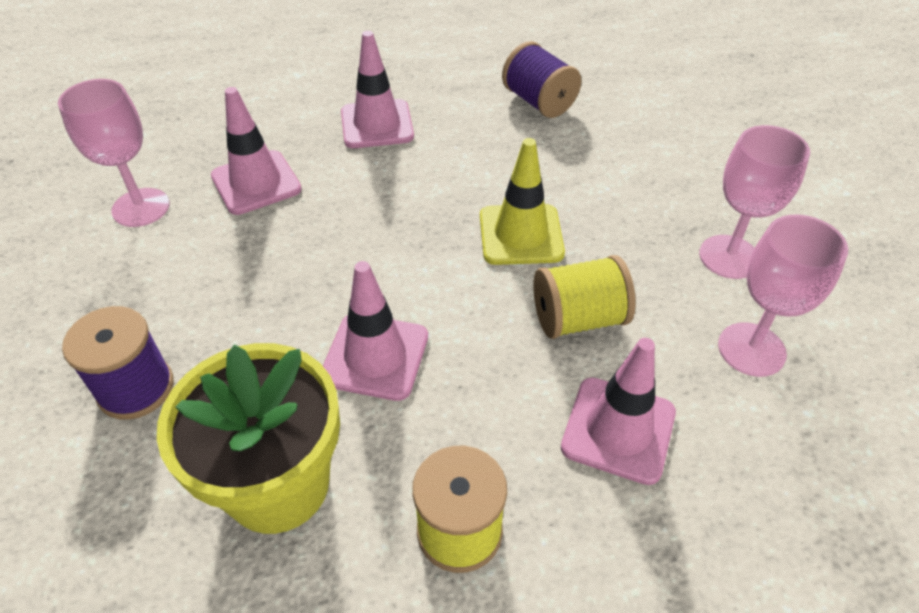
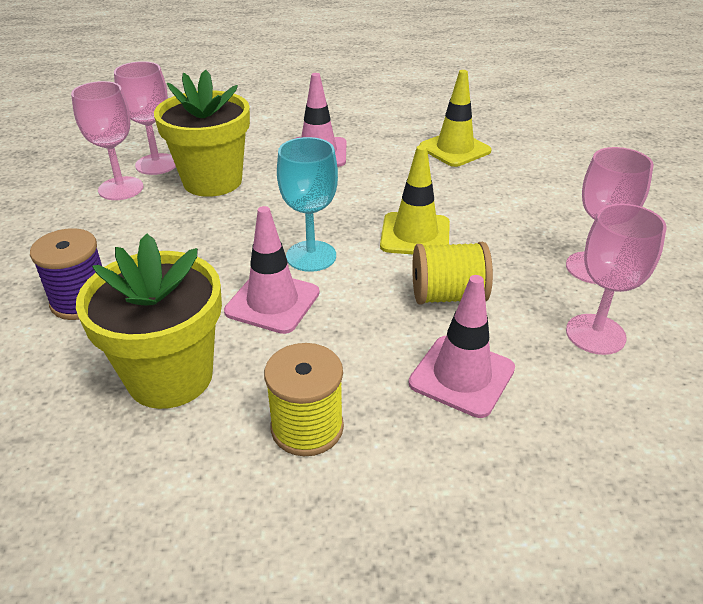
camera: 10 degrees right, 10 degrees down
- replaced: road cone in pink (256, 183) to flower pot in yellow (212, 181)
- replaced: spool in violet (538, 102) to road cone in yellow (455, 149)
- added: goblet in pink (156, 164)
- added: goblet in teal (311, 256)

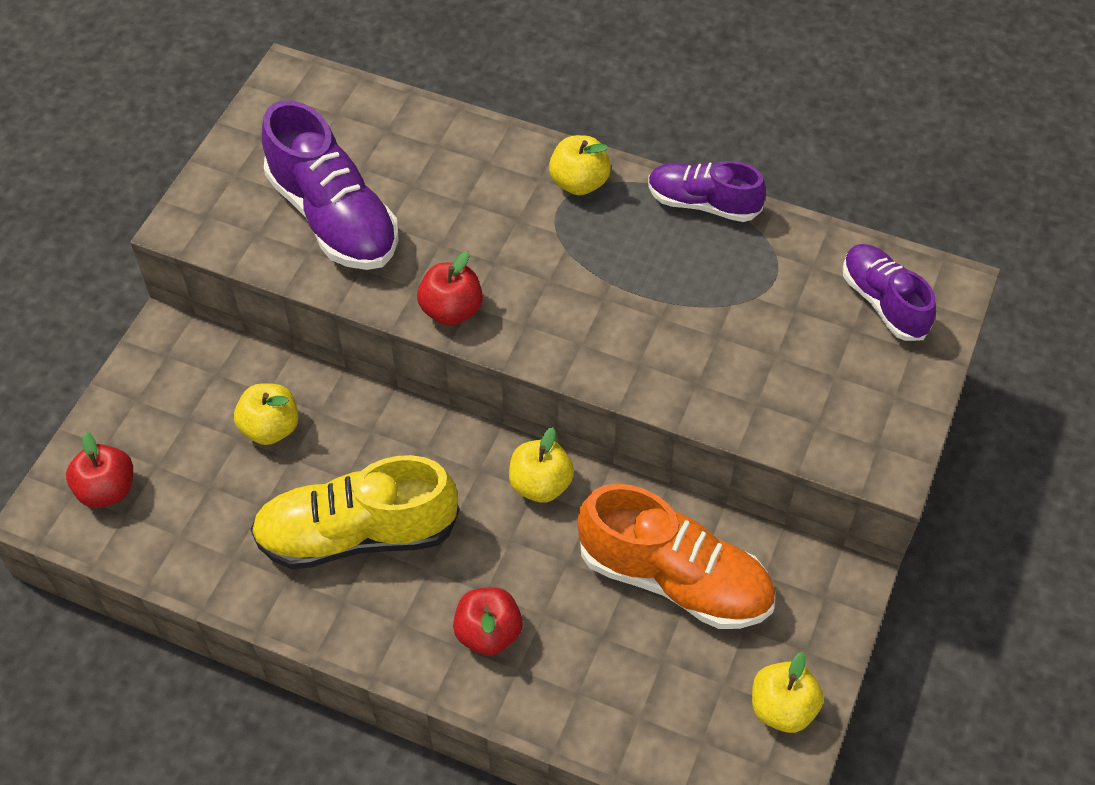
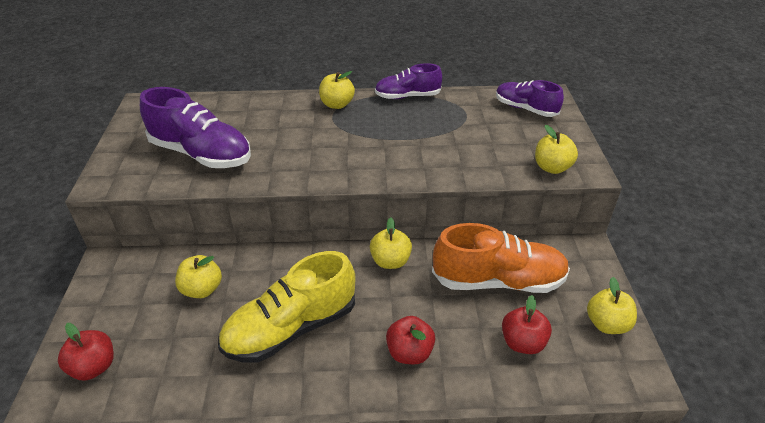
camera: 25 degrees left, 15 degrees down
- moved: toy apple in red (451, 310) to (522, 342)
- added: toy apple in yellow (552, 168)

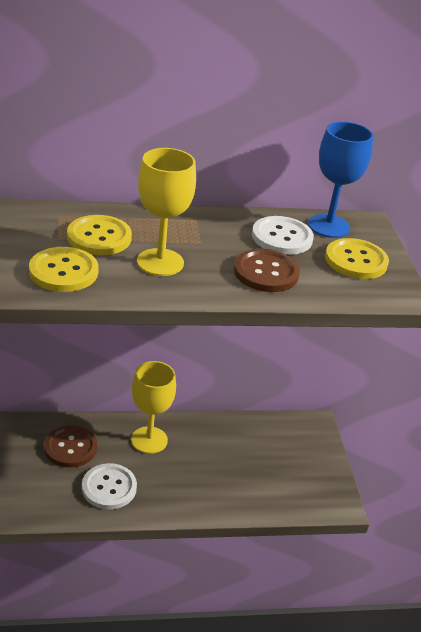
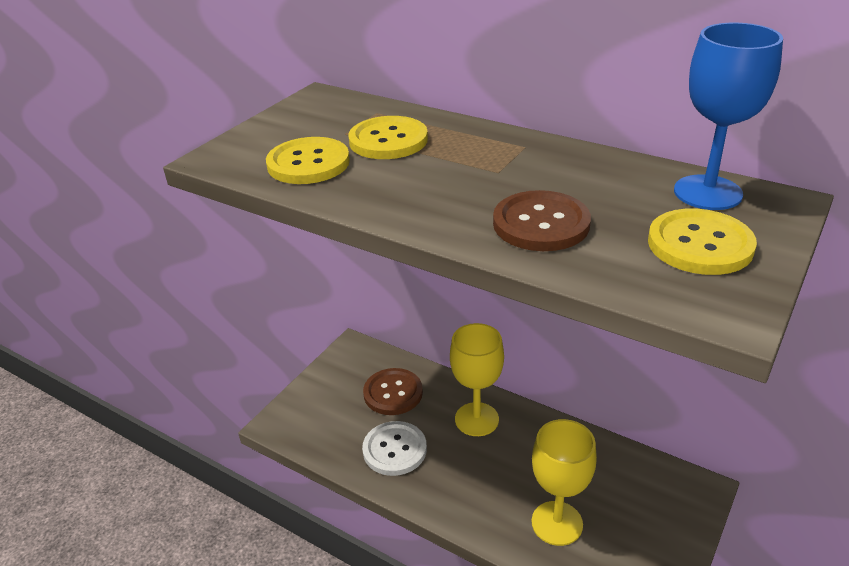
camera: 45 degrees right, 0 degrees up
- moved: goblet in yellow (160, 262) to (557, 523)
- removed: sewing button in white (282, 237)

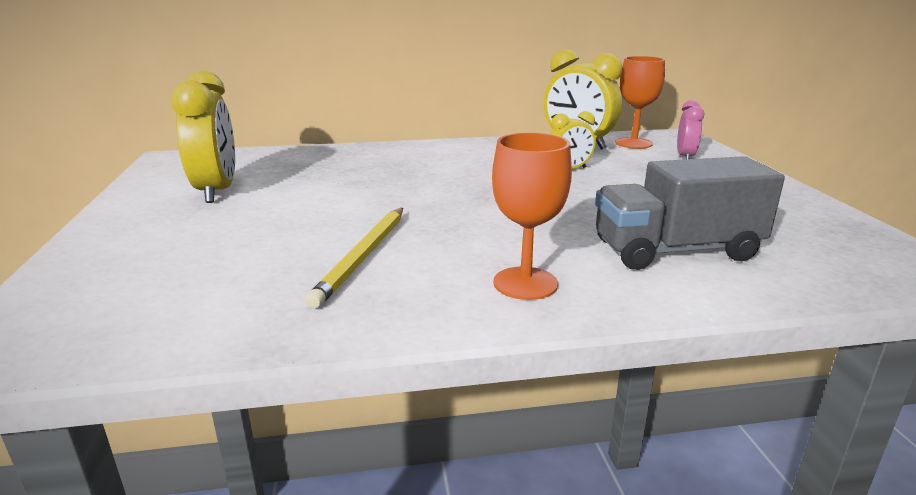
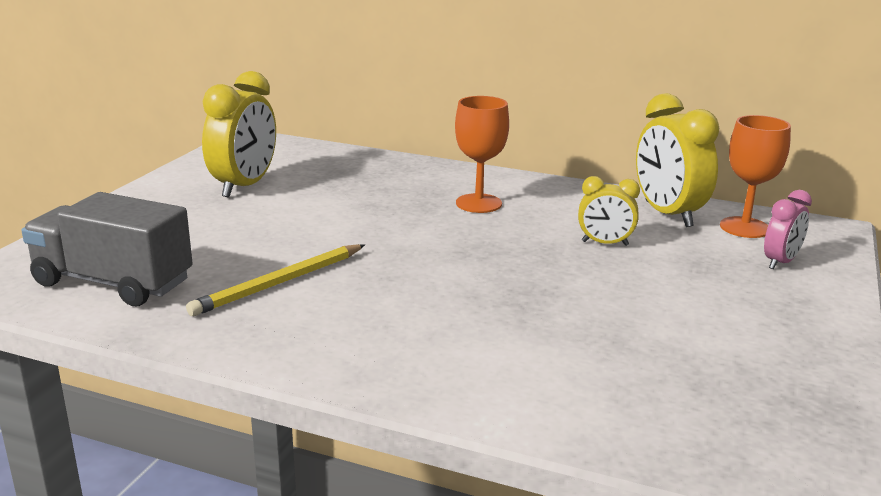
camera: 30 degrees right, 0 degrees up
- moved: goblet in orange-coloured (525, 283) to (478, 203)
- moved: truck in ash-grey (676, 250) to (113, 282)

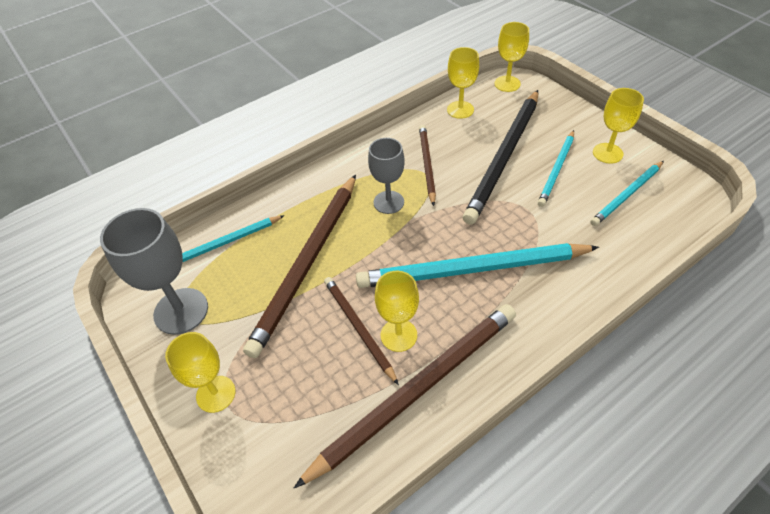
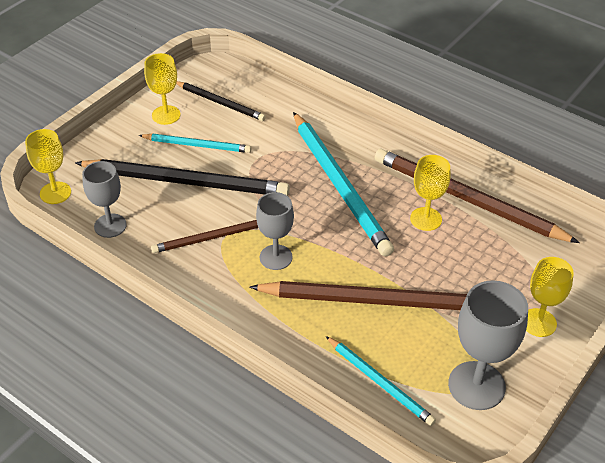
camera: 110 degrees left, 5 degrees down
- removed: lead pencil in brown (358, 328)
- recoloured: goblet in yellow (460, 110) to goblet in ash-grey (110, 225)
- recoloured: lead pencil in teal (627, 195) to lead pencil in ebony (220, 103)

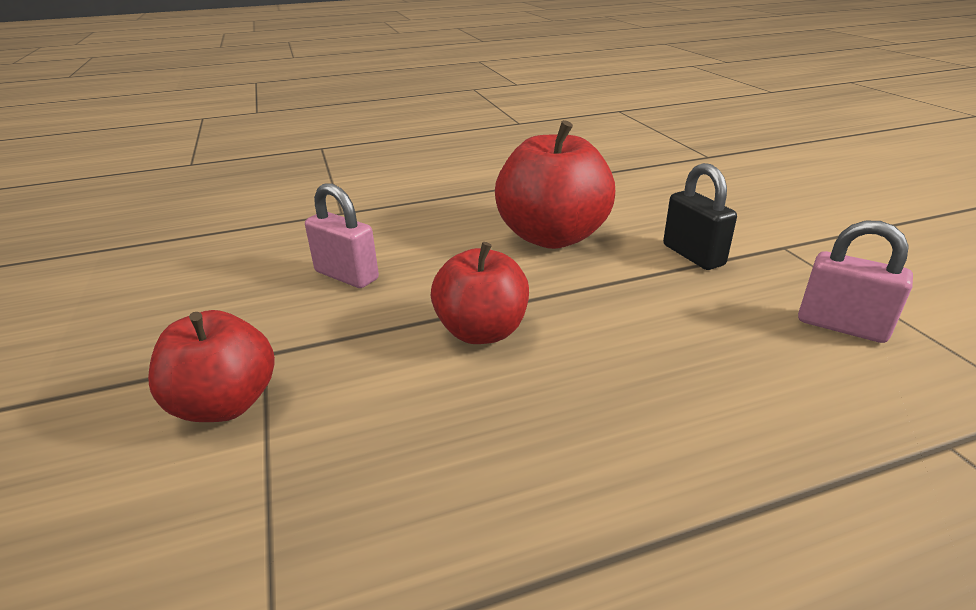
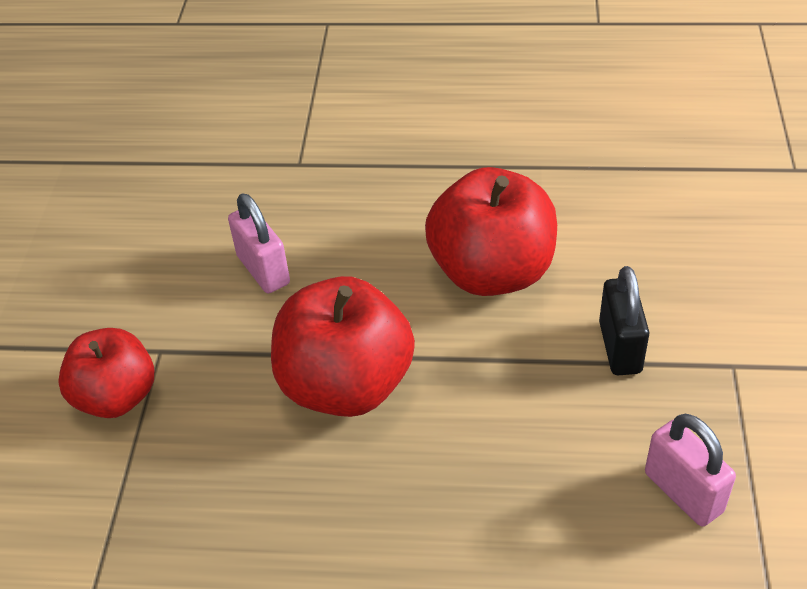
camera: 25 degrees right, 15 degrees up
- resized: toy apple in red (482, 331) = (346, 385) x1.52

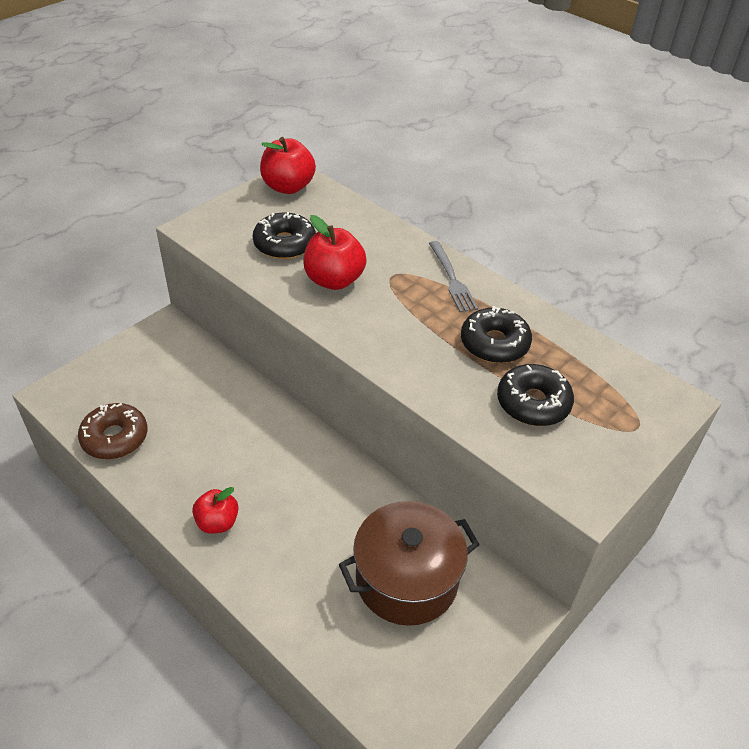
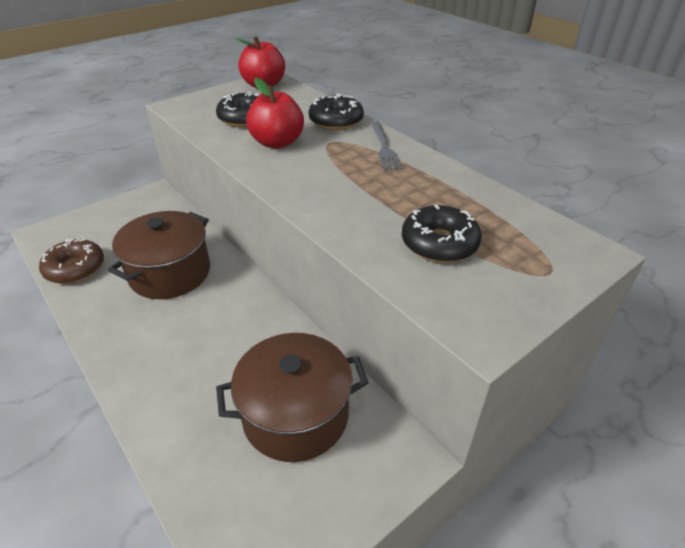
camera: 10 degrees right, 5 degrees down
- removed: toy apple in red (217, 522)
- moved: donut in ebony (494, 343) to (336, 121)
- added: pot in brown (170, 273)

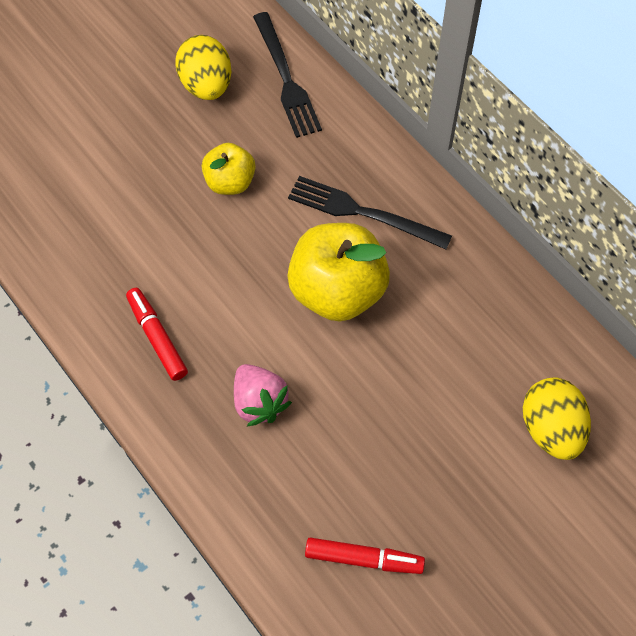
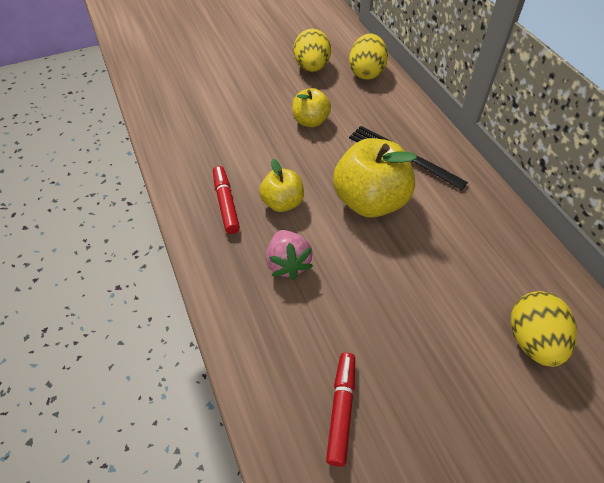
camera: 15 degrees right, 10 degrees down
- replaced: fork in ebony (286, 79) to toy egg in yellow (366, 72)
- turned: marker in red (364, 559) = (341, 410) 105 degrees counterclockwise
- added: toy apple in yellow (282, 203)

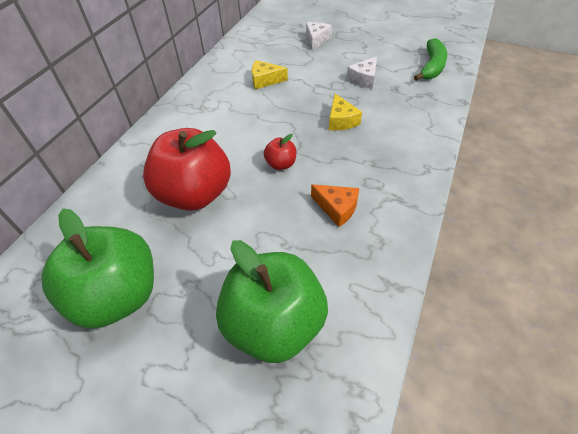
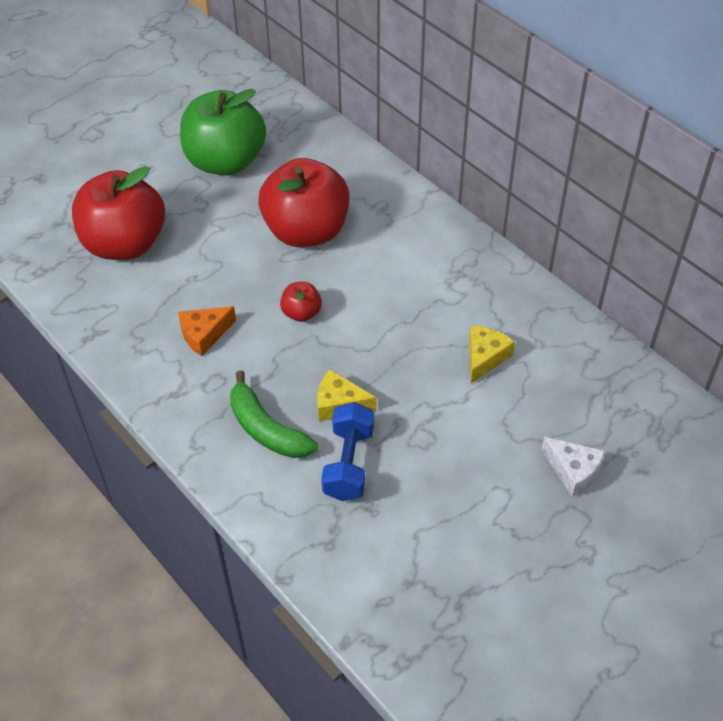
camera: 115 degrees right, 0 degrees up
- recoloured: toy apple in green (274, 323) to toy apple in red (125, 244)
- removed: piece of cheese in white (363, 79)
- moved: toy banana in green (431, 66) to (267, 429)
- added: free weight in blue (349, 463)

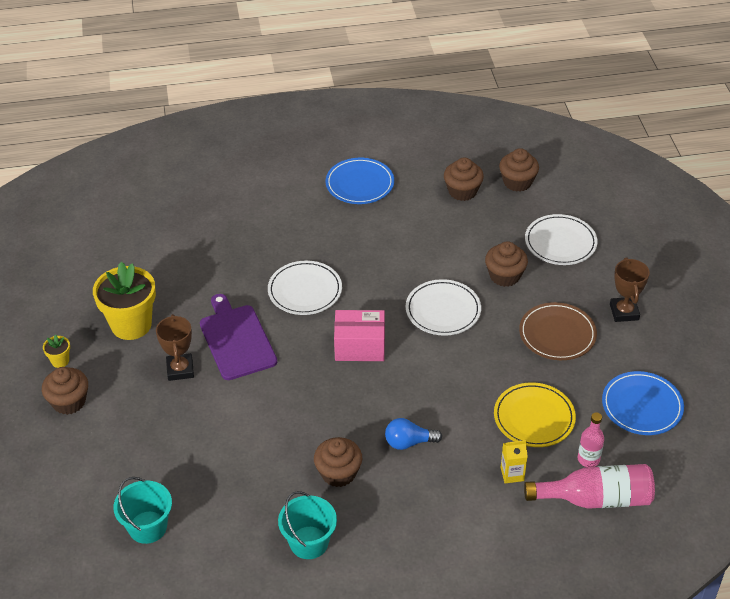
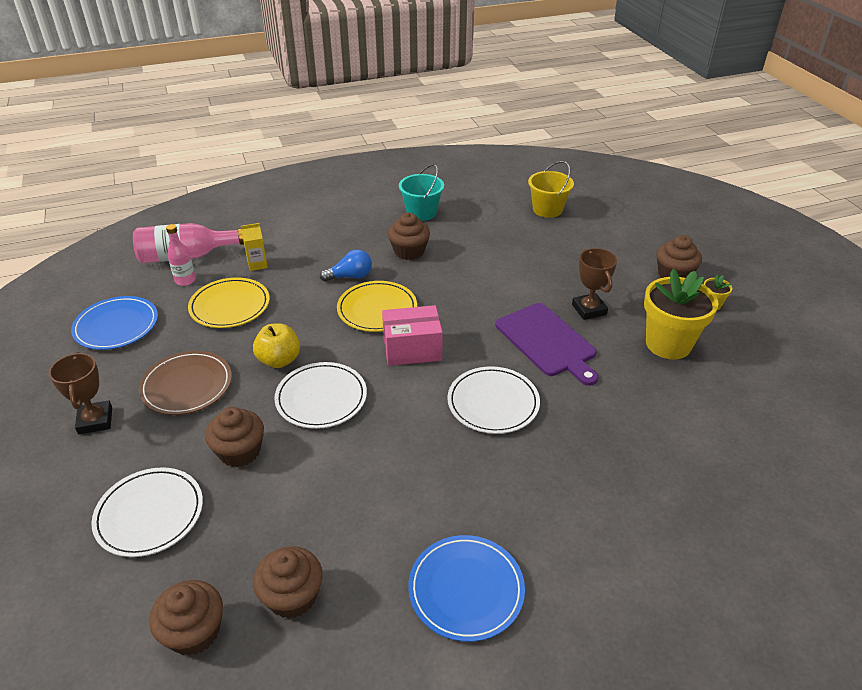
camera: 170 degrees right, 5 degrees down
- recoloured: sand bucket in teal (147, 527) to sand bucket in yellow (547, 209)
- added: toy apple in yellow (279, 360)
- added: flat dish in yellow (377, 309)

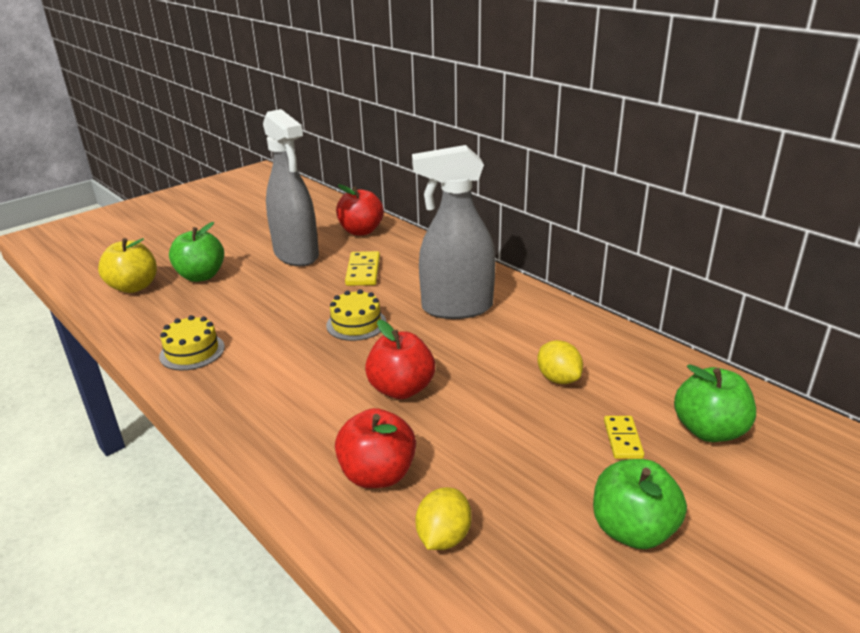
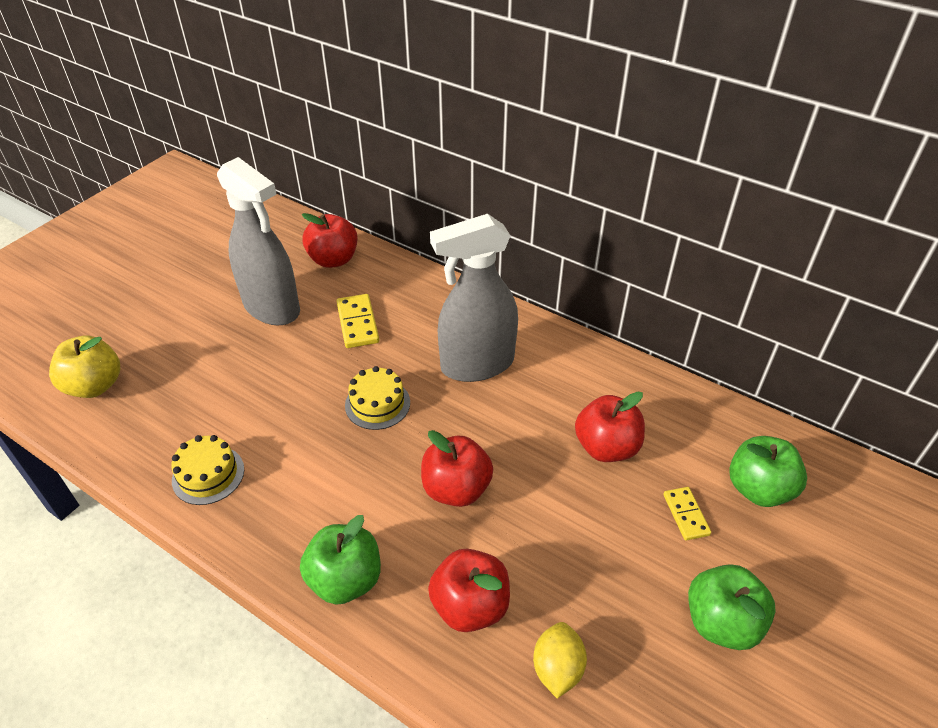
camera: 15 degrees left, 15 degrees up
- moved: toy apple in green (201, 276) to (345, 579)
- replaced: citrus fruit in yellow (558, 379) to toy apple in red (606, 447)

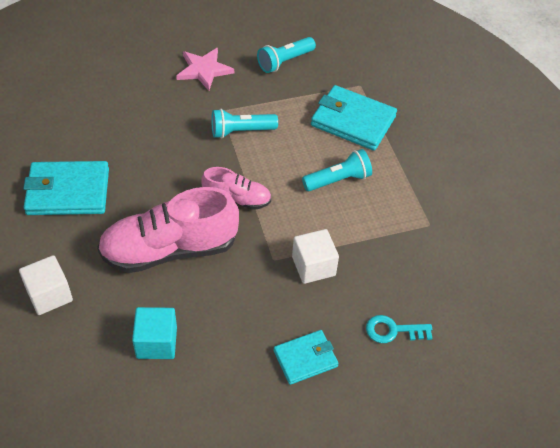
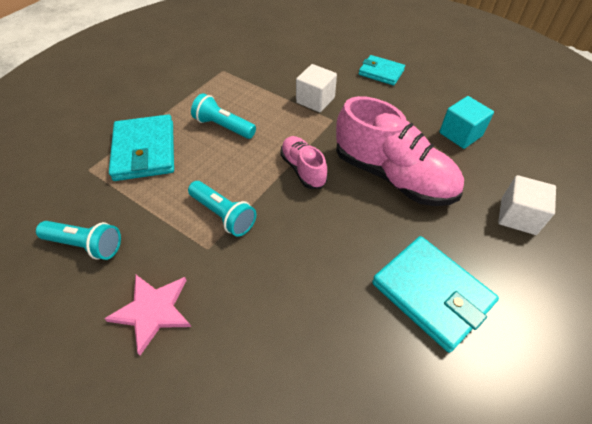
camera: 125 degrees left, 0 degrees up
- removed: key in teal (393, 330)

